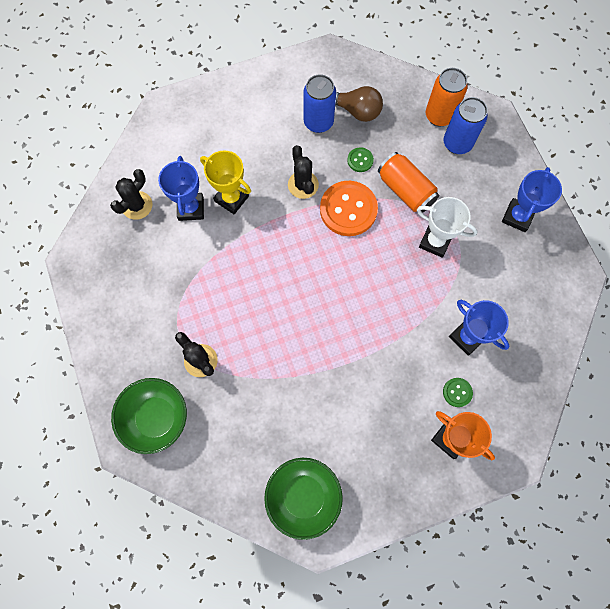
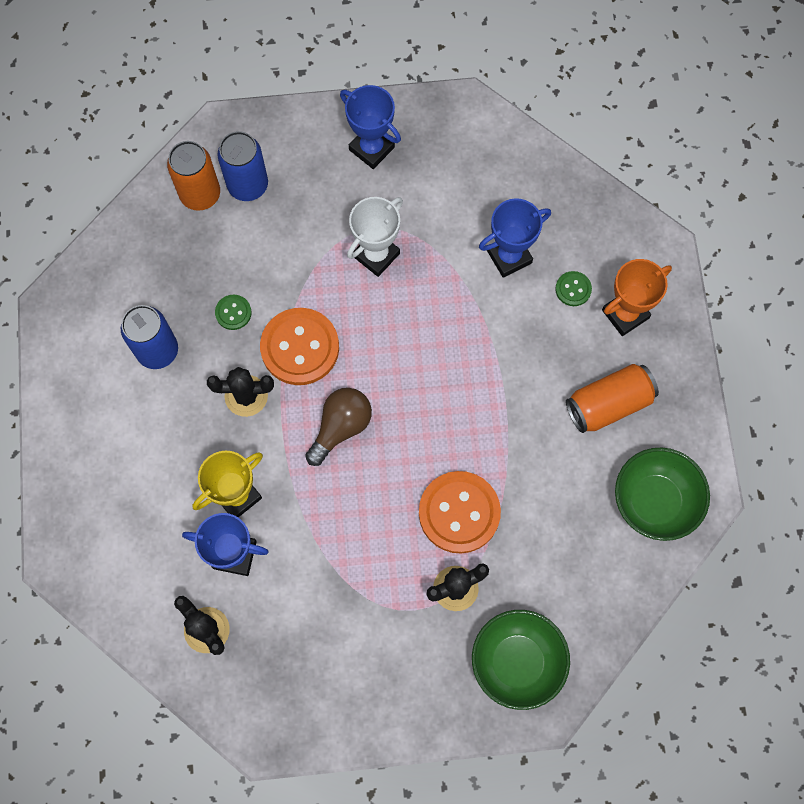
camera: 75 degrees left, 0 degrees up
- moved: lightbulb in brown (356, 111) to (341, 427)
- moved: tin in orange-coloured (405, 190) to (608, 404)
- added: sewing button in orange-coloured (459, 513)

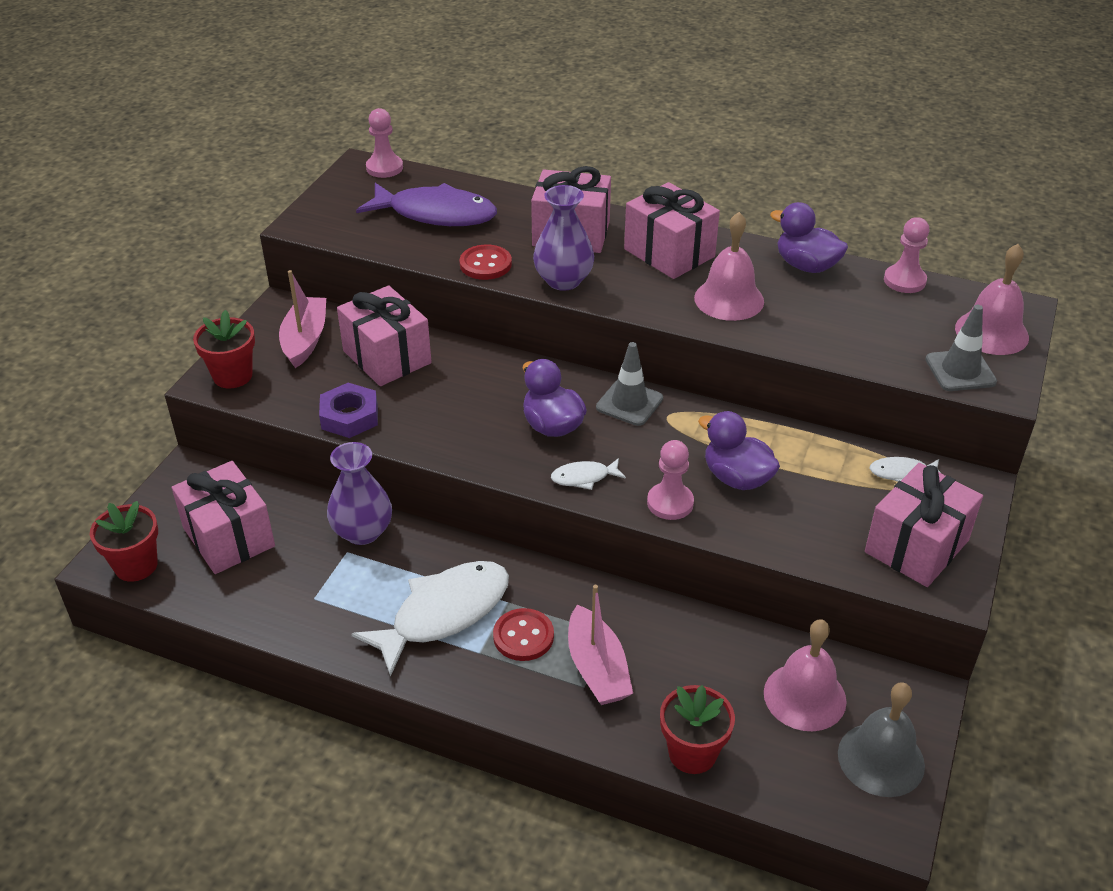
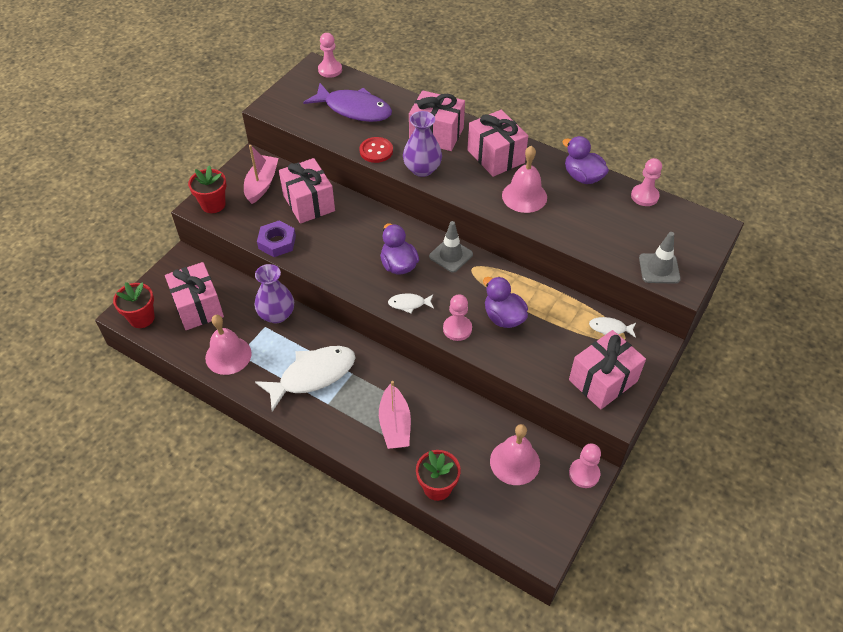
camera: 10 degrees right, 10 degrees up
- removed: sewing button in red (523, 636)
- removed: school bell in ash-grey (881, 759)
- moved: school bell in pink (991, 332) to (228, 355)
- added: game pawn in pink (584, 474)

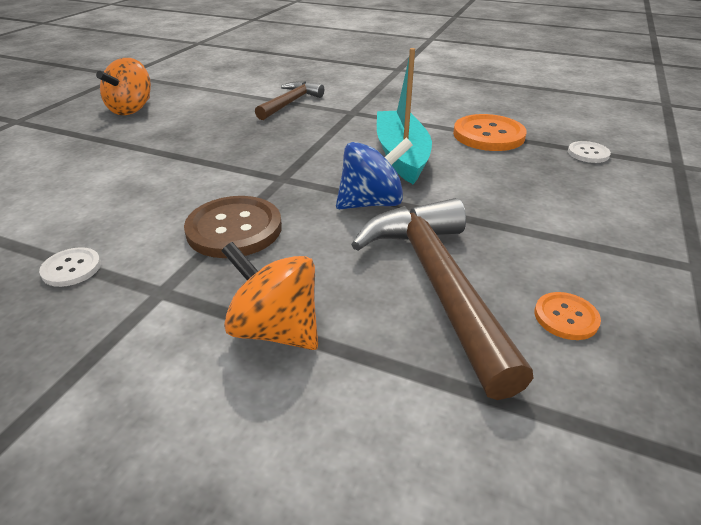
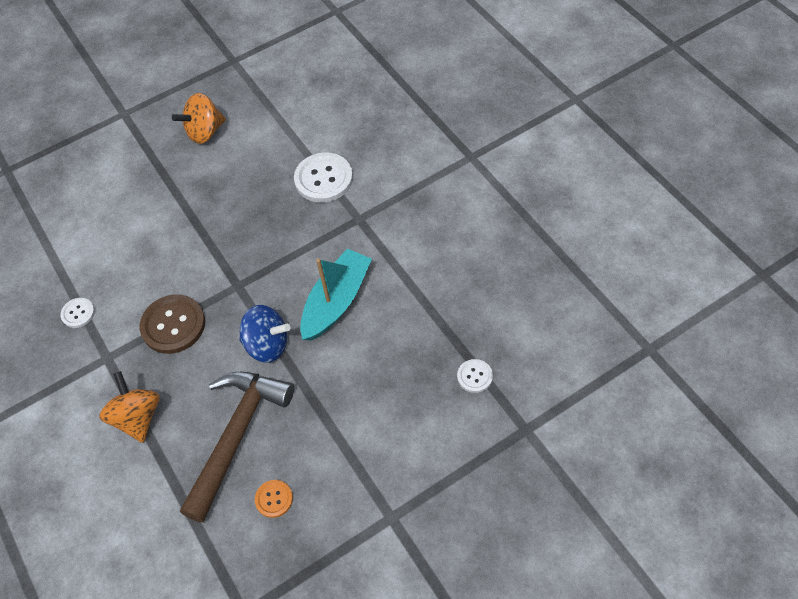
camera: 40 degrees right, 20 degrees up
- replaced: carpenter's hammer in brown (290, 103) to sewing button in white (323, 179)
- removed: sewing button in orange-coloured (488, 135)

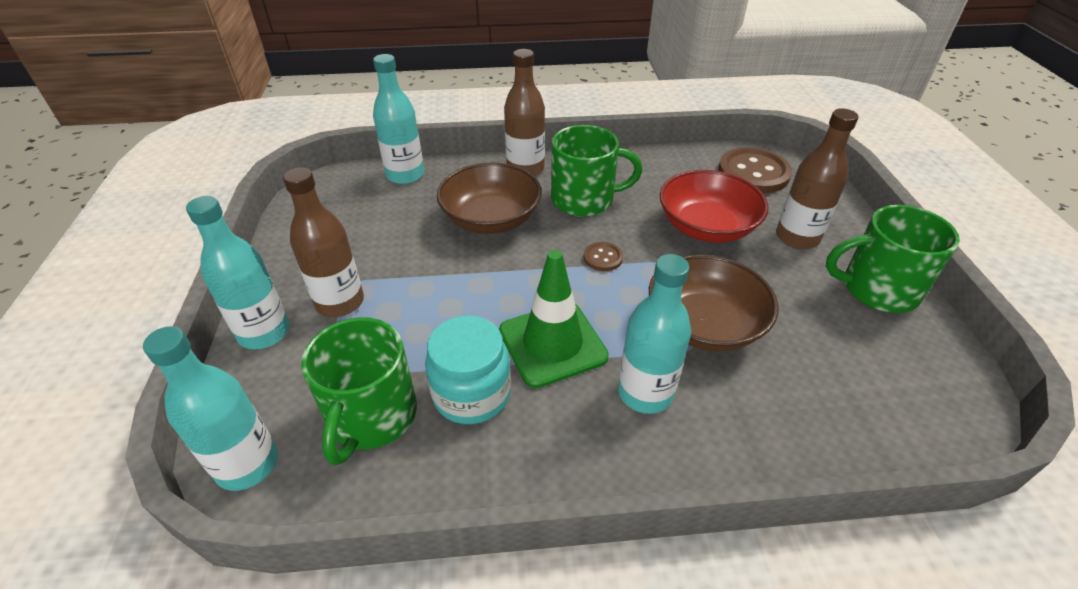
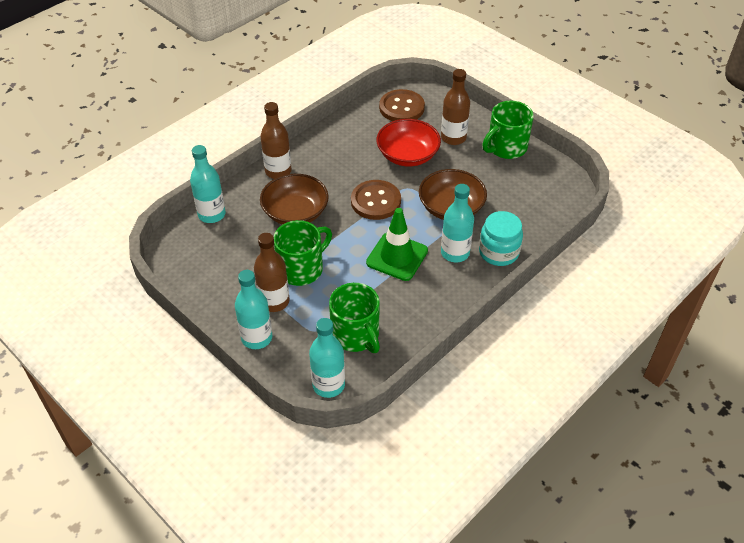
camera: 40 degrees left, 5 degrees up
- moved: jam jar in teal (471, 394) to (498, 252)
- moved: coffee mug in green (584, 200) to (302, 268)
- resized: sewing button in brown (603, 258) = (375, 201) x2.09

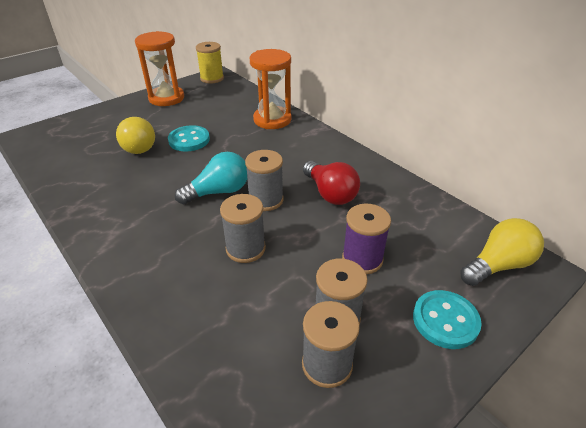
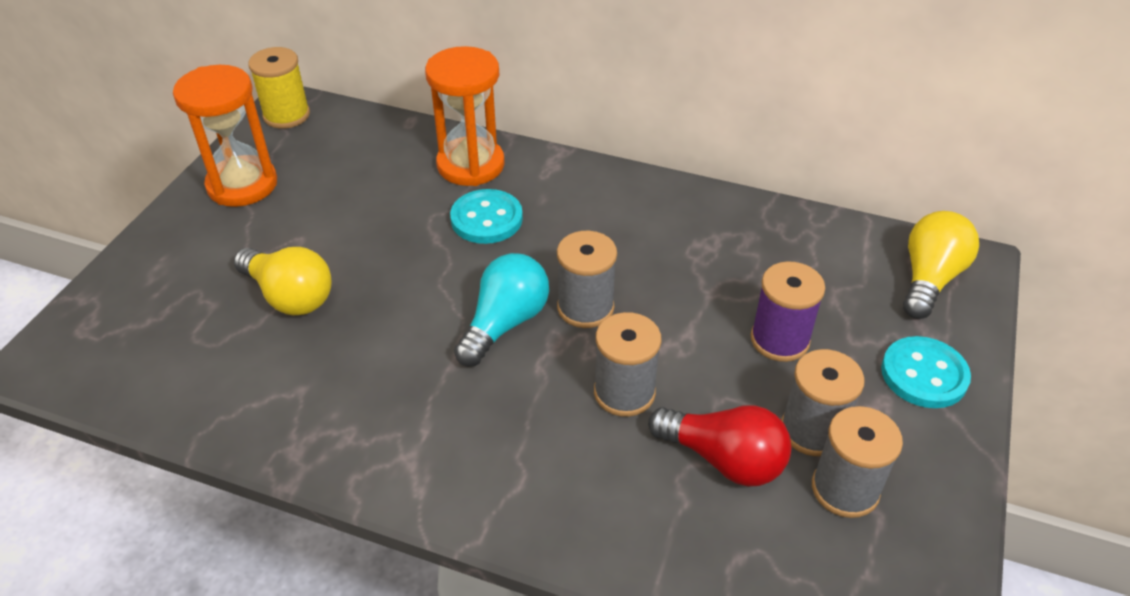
camera: 30 degrees left, 5 degrees up
- moved: sewing button in teal (189, 140) to (486, 219)
- moved: lightbulb in red (330, 193) to (724, 459)

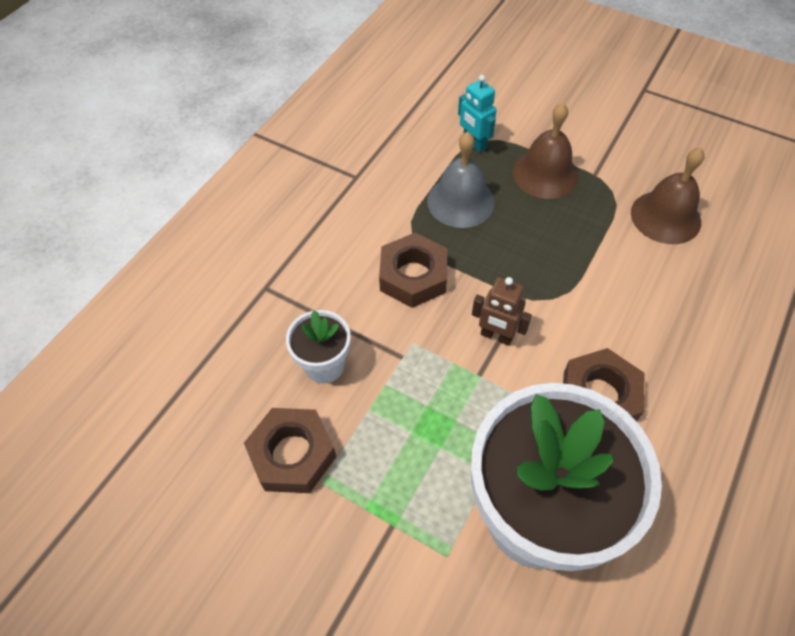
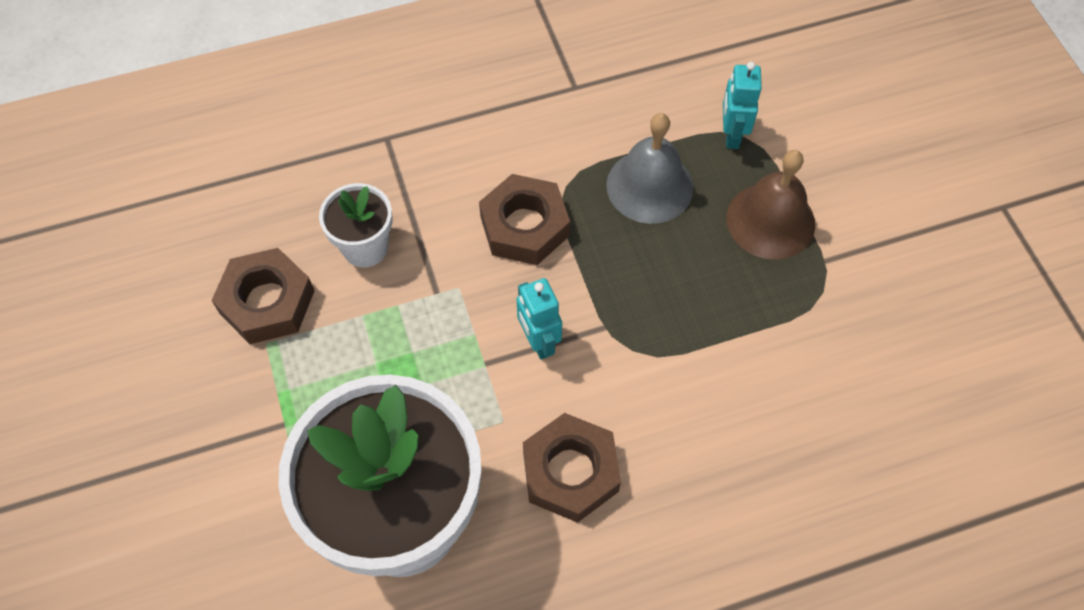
camera: 40 degrees right, 5 degrees up
- recoloured: robot in brown (496, 336) to robot in teal (538, 342)
- removed: school bell in brown (665, 217)

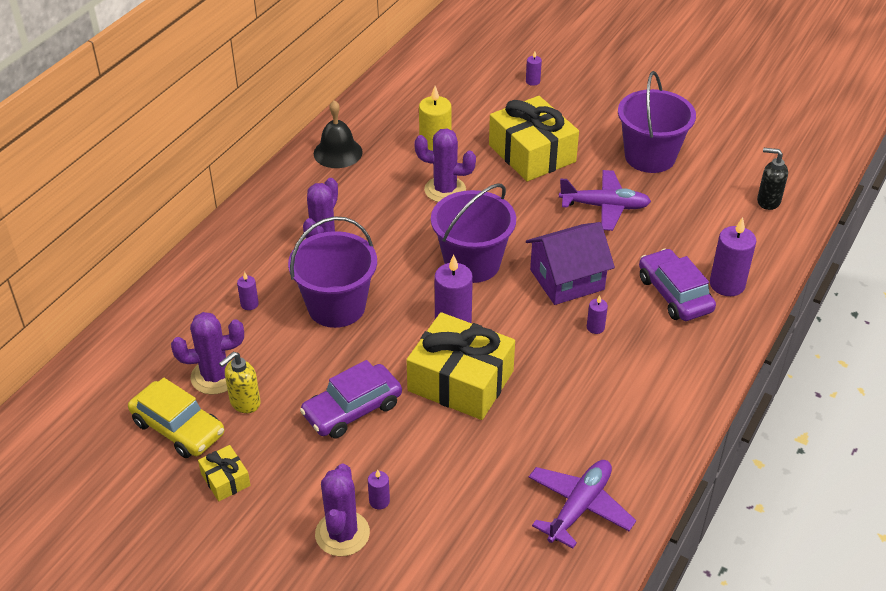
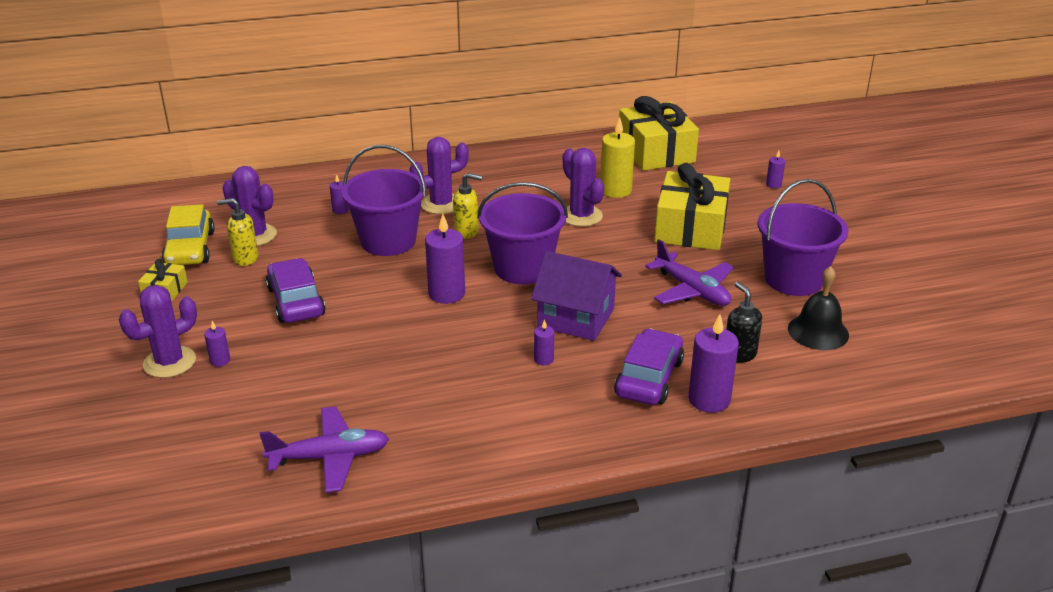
camera: 45 degrees right, 10 degrees down
- turned: car in violet (352, 409) = (296, 301) 60 degrees clockwise
- moved: school bell in ebony (338, 152) to (818, 331)
- moved: present in yellow (460, 381) to (656, 152)
- moved: pump bottle in ebony (768, 201) to (739, 354)
- added: pump bottle in yellow (467, 232)

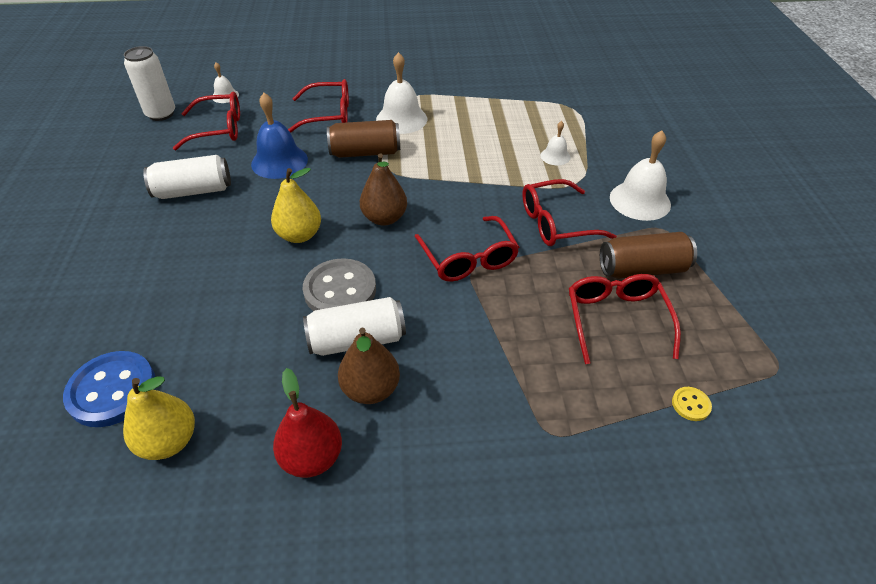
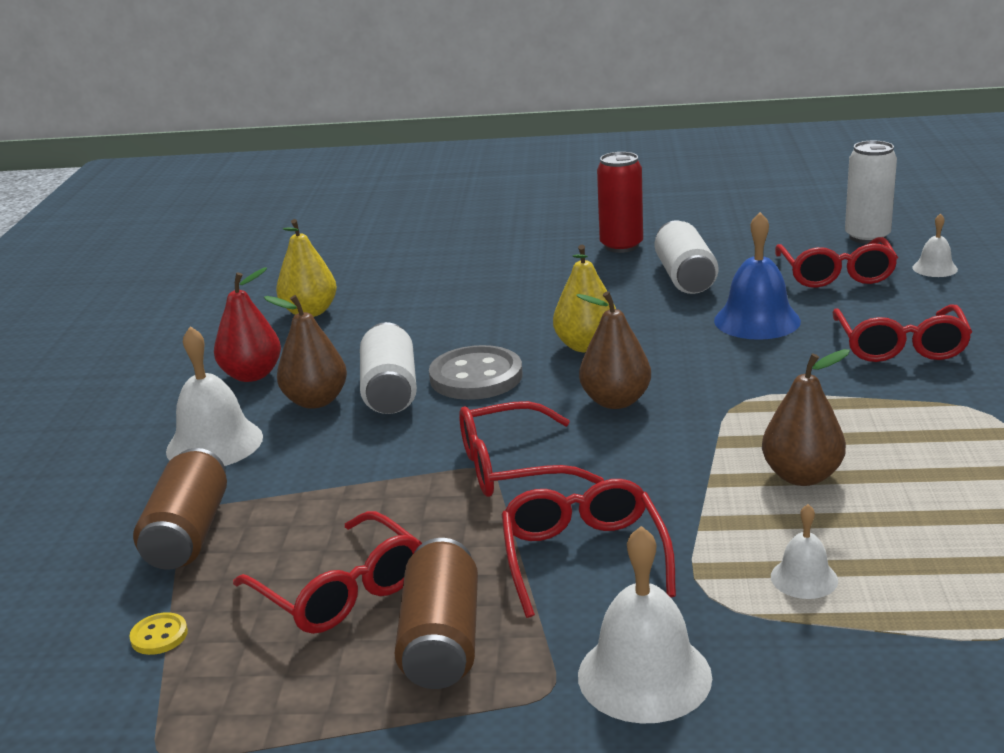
camera: 100 degrees right, 20 degrees down
- removed: sewing button in blue (112, 390)
- moved: tin in brown (365, 152) to (188, 534)
- moved: school bell in white (401, 119) to (214, 443)
- turned: eyeglasses in red (616, 319) = (341, 591) 45 degrees clockwise
- added: tin in red (621, 246)
- added: pear fruit in brown (802, 476)

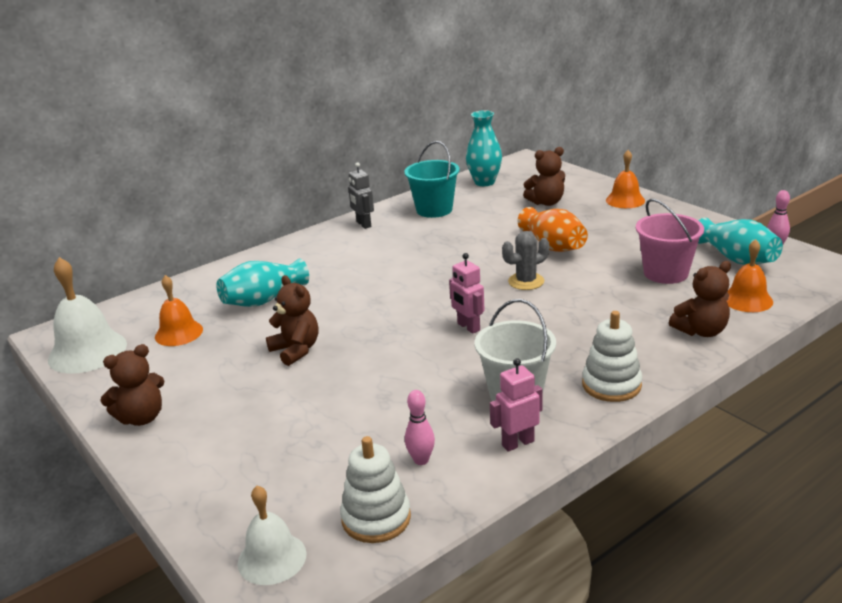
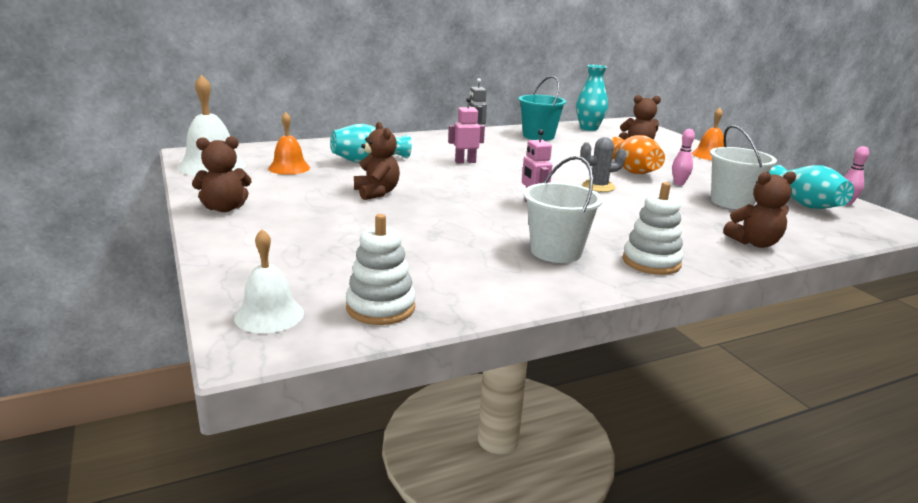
camera: 10 degrees right, 5 degrees down
- moved: skittle in pink (421, 460) to (679, 183)
- moved: robot in pink (517, 443) to (465, 162)
- recoloured: sand bucket in pink (665, 273) to sand bucket in white (732, 202)
- removed: school bell in orange-coloured (747, 300)

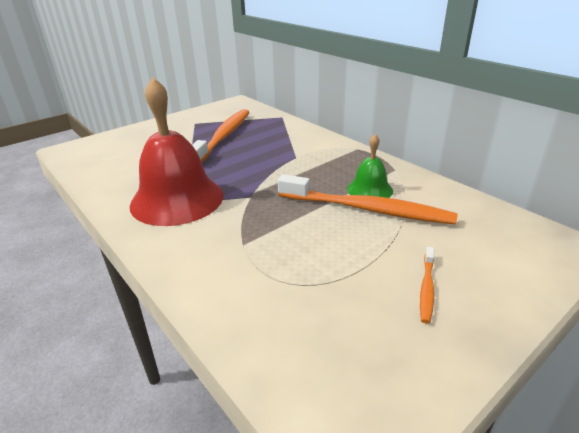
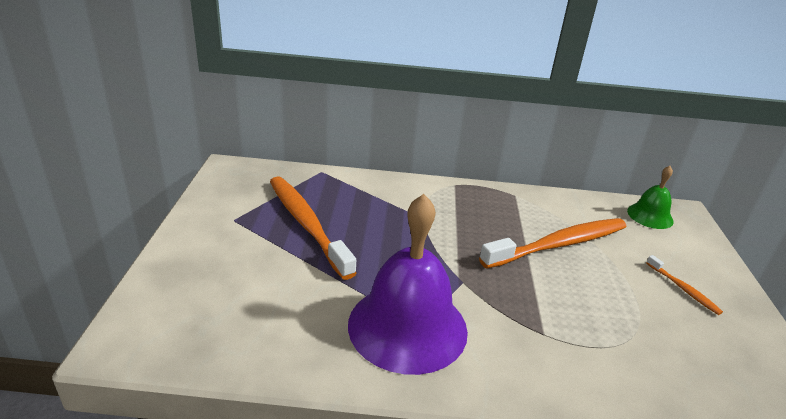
camera: 50 degrees left, 0 degrees up
- recoloured: school bell in red (177, 199) to school bell in violet (407, 326)
- moved: school bell in green (370, 189) to (650, 216)

